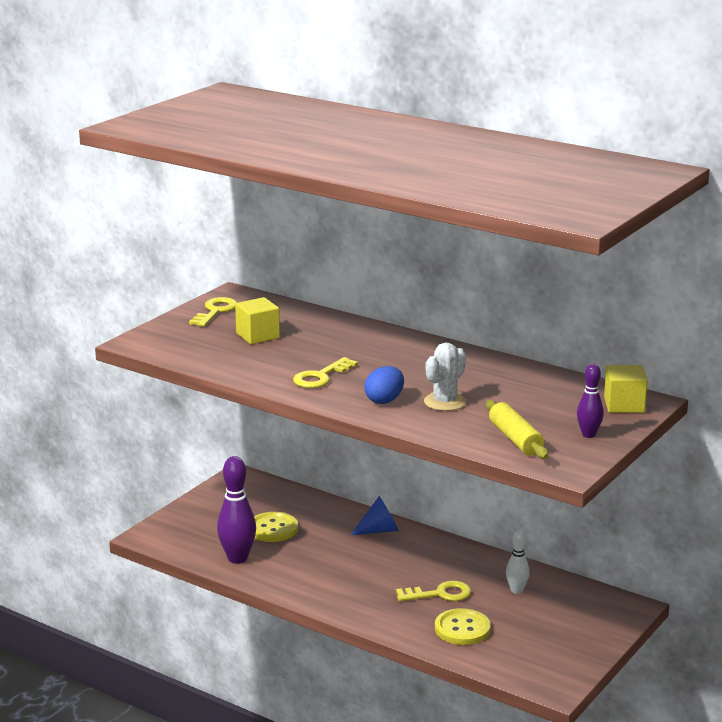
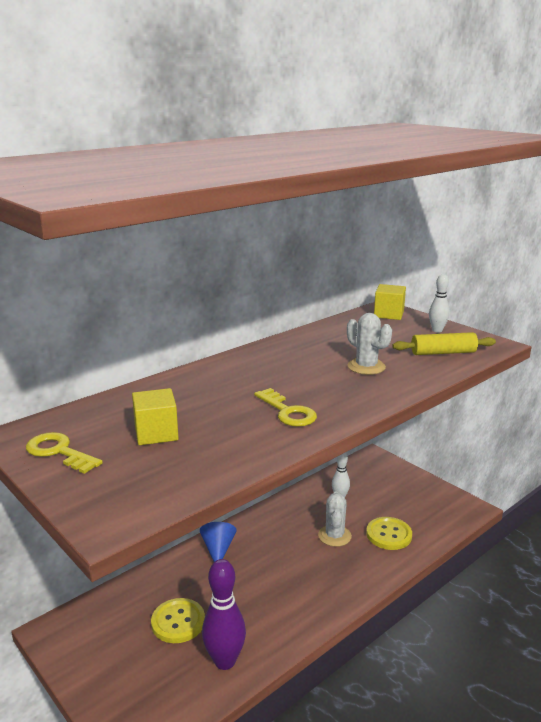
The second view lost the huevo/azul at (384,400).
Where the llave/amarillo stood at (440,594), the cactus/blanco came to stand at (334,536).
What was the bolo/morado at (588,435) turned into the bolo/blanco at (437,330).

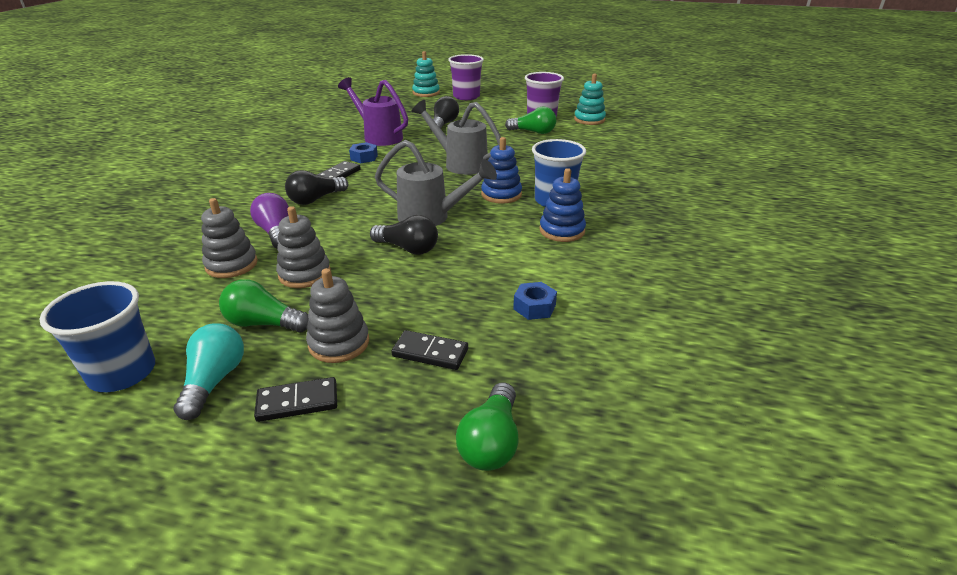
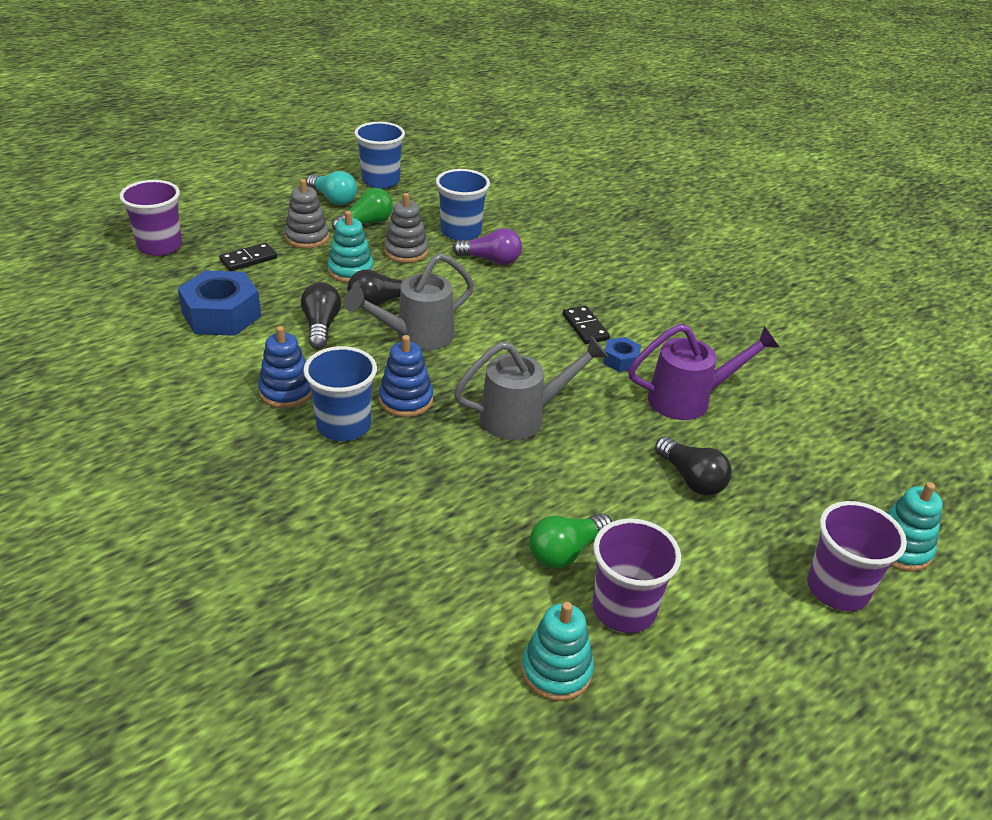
Where the juguete apilable/gris stood at (231,264), the vaso/azul came to stand at (461,232).
The second view lost the ficha de dominó/negro at (297,402).
The bombilla/negro ended up elsewhere, having gone from (316,199) to (321,326).
Where the bombilla/verde stood at (491,442), the vaso/morado came to stand at (160,246).
The size of the tuerca/azul at (534,307) changed by a factor of 2.02.
The second view gained the juguete apilable/turquesa at (351,271).

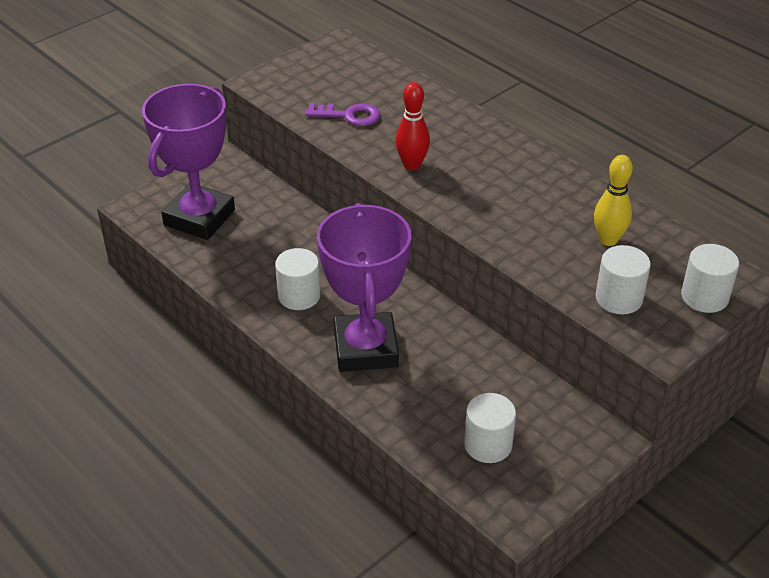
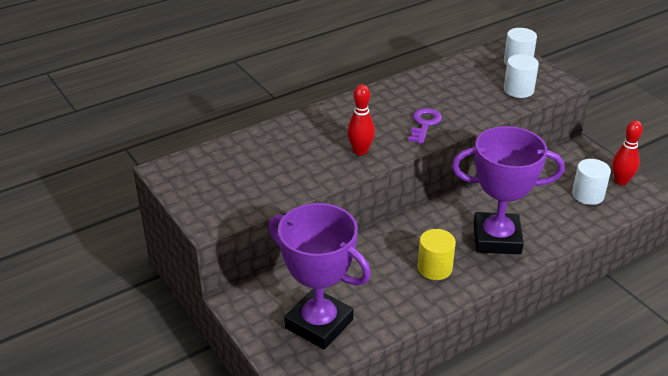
What was the cilindro/blanco at (299,296) turned into the cilindro/amarillo at (434,268).
The llave/morado ended up elsewhere, having gone from (349,116) to (424,124).
The second view lost the bolo/amarillo at (608,240).
The second view gained the bolo/rojo at (621,181).

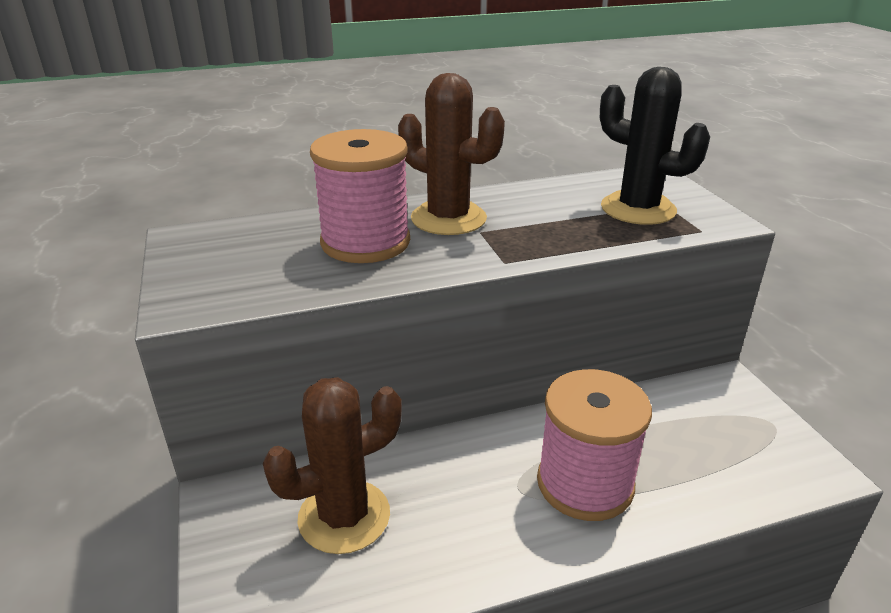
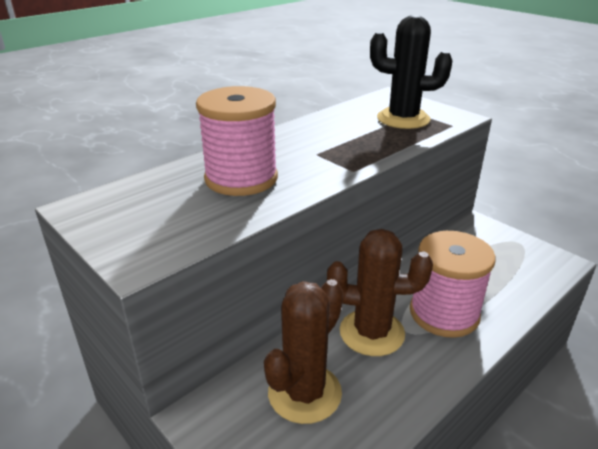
The cactus/marrón ended up elsewhere, having gone from (448,218) to (372,332).

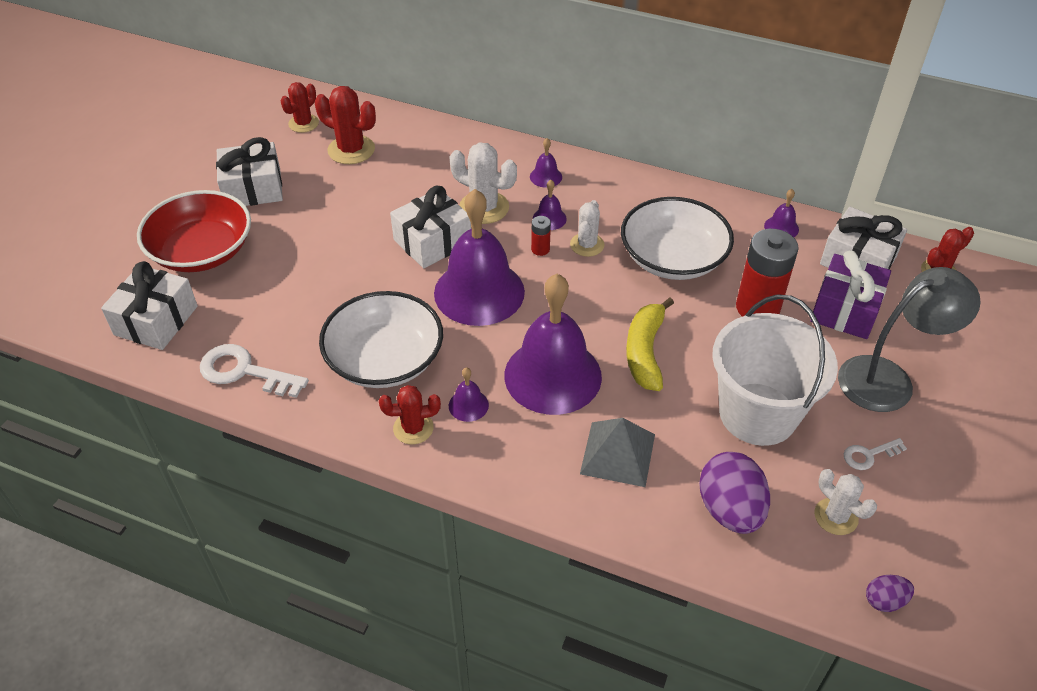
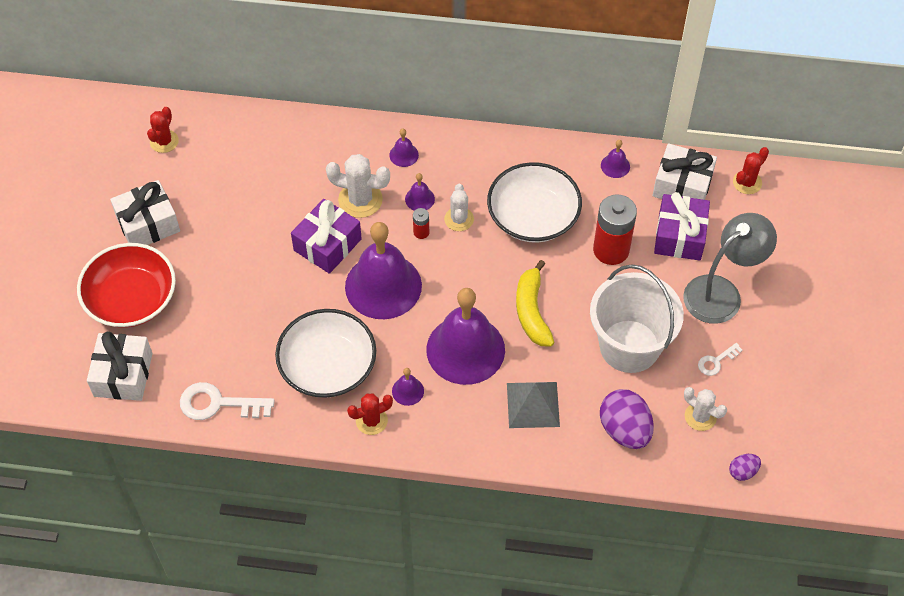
The second view lost the cactus/rojo at (351,150).
What was the regalo/blanco at (432,241) turned into the regalo/morado at (327,245).

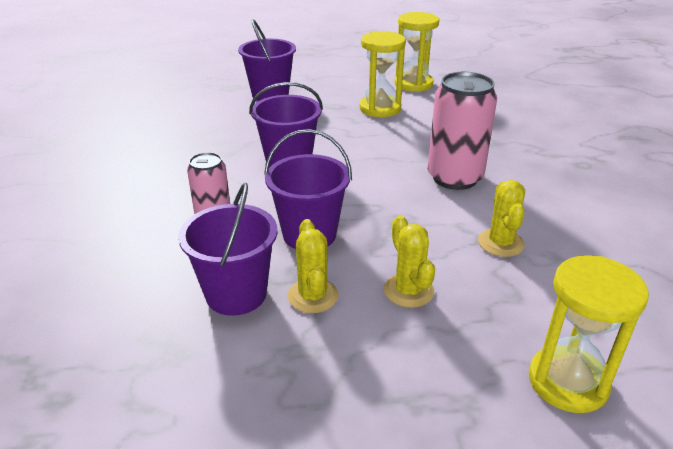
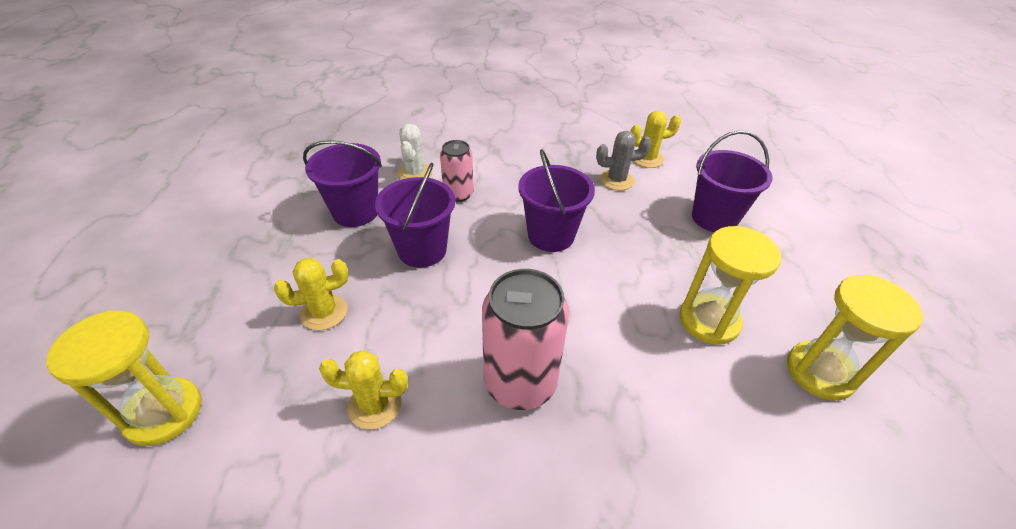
The cactus/amarillo ended up elsewhere, having gone from (313,296) to (647,158).
The second view gained the cactus/blanco at (415,173).
The second view gained the cactus/gris at (616,180).

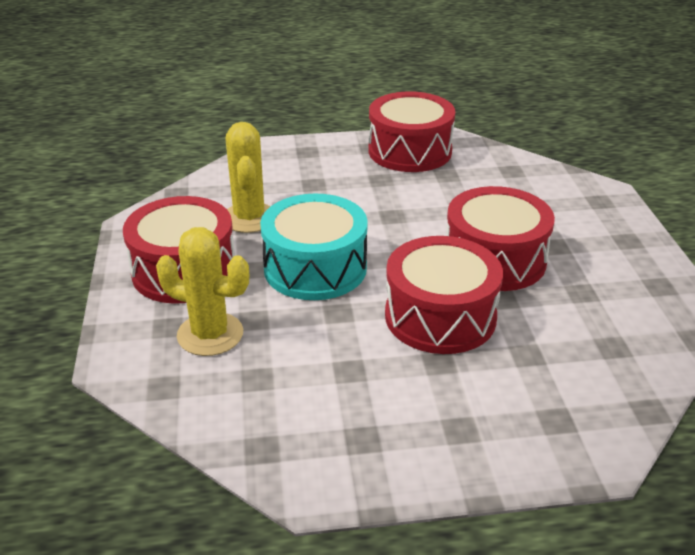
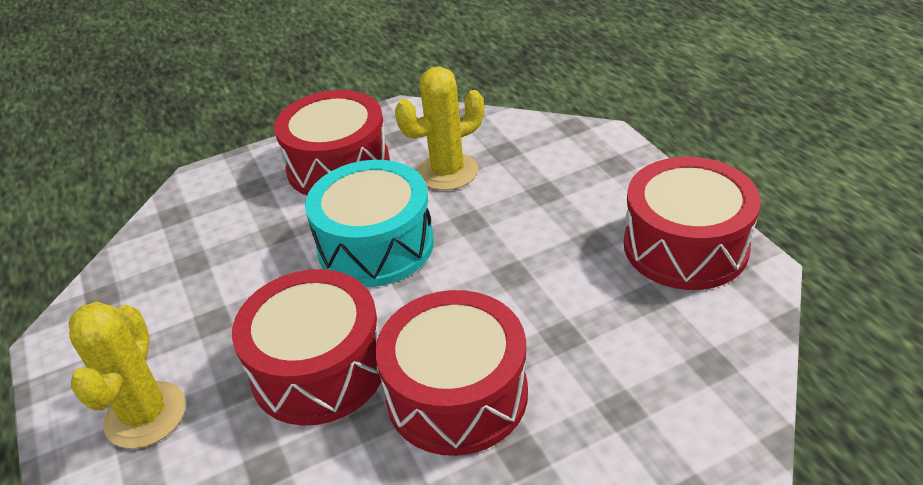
The cactus/amarillo ended up elsewhere, having gone from (210,334) to (146,415).

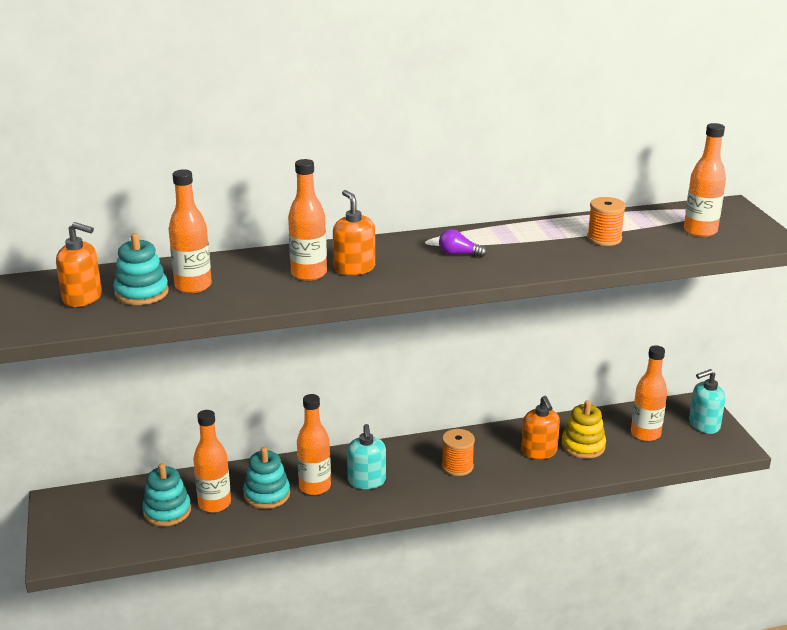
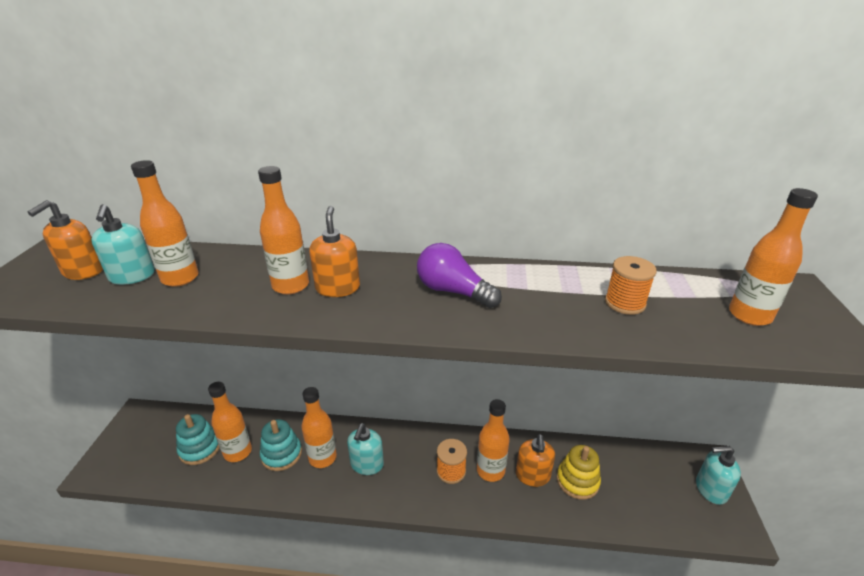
The dispensador de jabón/naranja at (83,298) ended up facing another way, 75 degrees clockwise from before.
Where the juguete apilable/turquesa stood at (141,293), the dispensador de jabón/turquesa came to stand at (132,276).
The size of the bombilla/morado at (459,254) changed by a factor of 1.75.
The botella/naranja ended up elsewhere, having gone from (645,434) to (490,470).

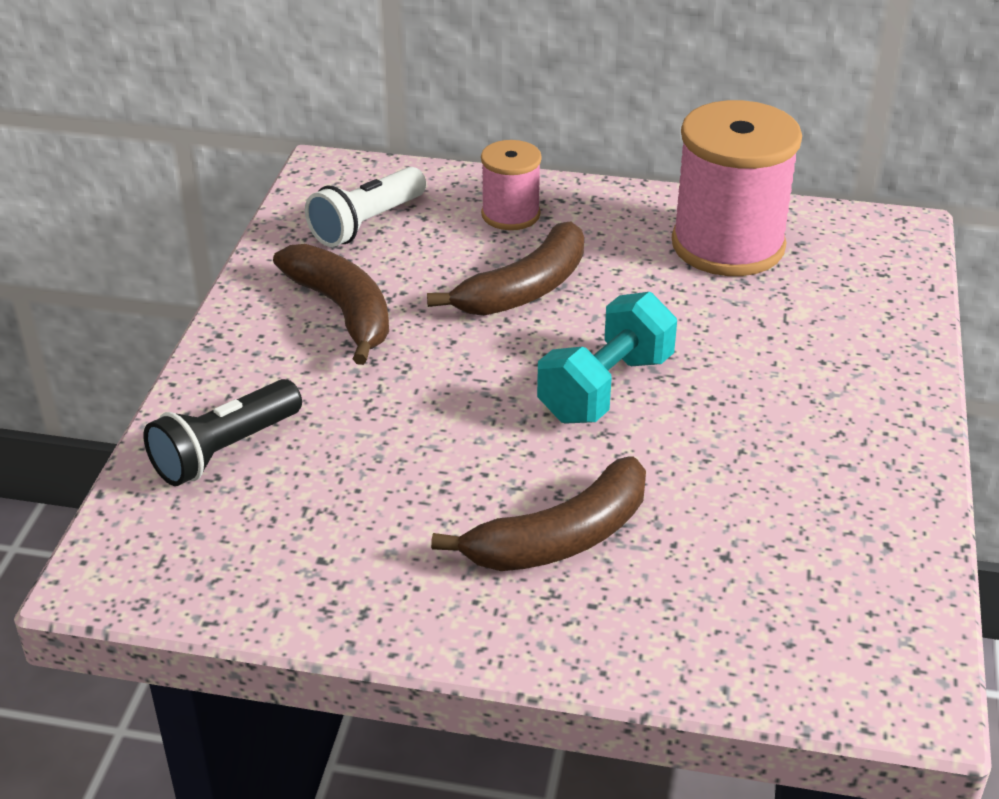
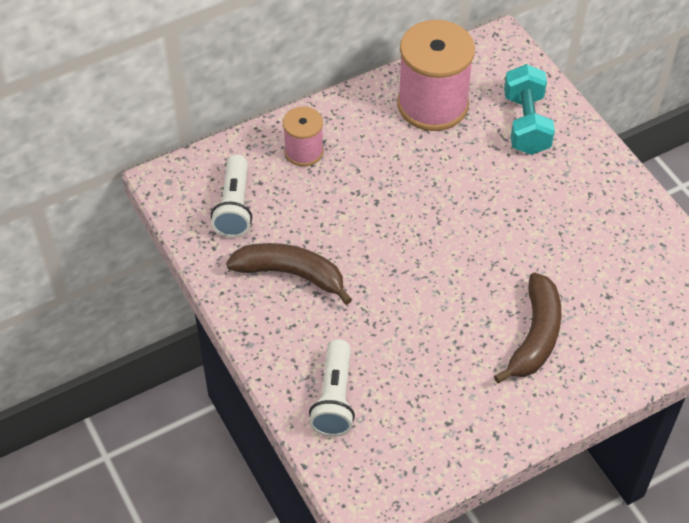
What was the lámpara de mano/negro at (225,450) turned into the lámpara de mano/blanco at (334,398).
The second view lost the plátano/marrón at (525,289).
The mancuerna/turquesa ended up elsewhere, having gone from (606,388) to (526,124).

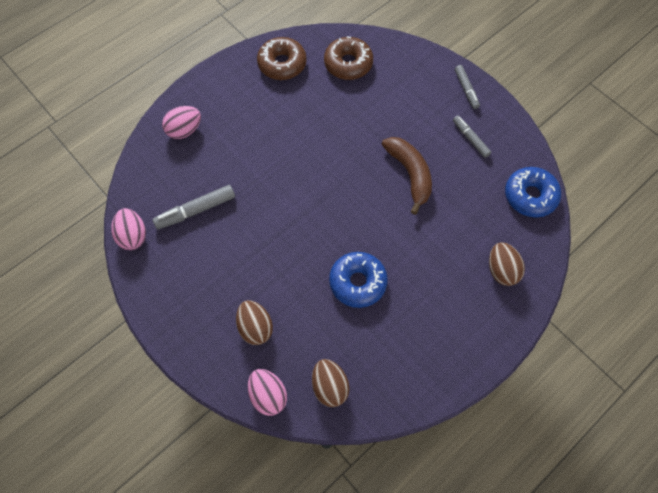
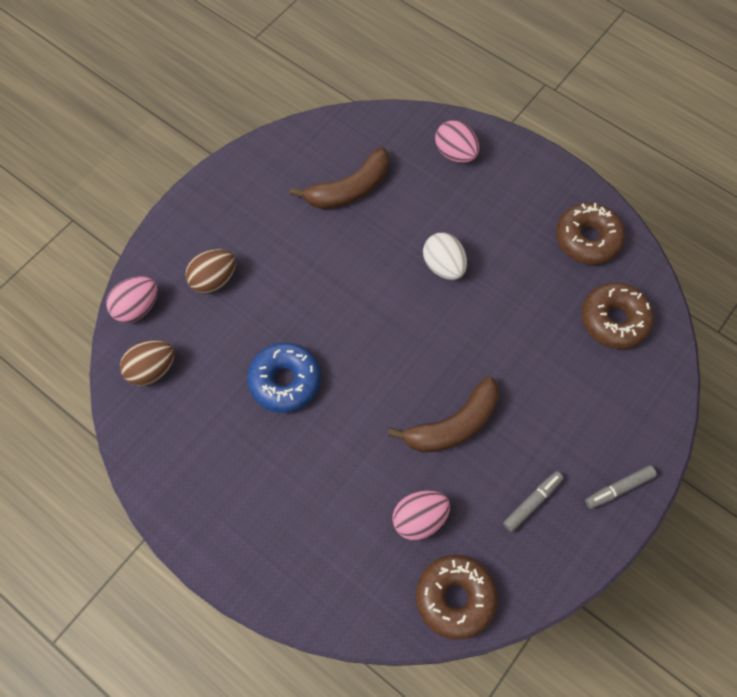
The huevo/rosa ended up elsewhere, having gone from (133,236) to (419,519).
Where the rotulador/gris stood at (196,210), the plátano/marrón came to stand at (349,189).
The second view lost the huevo/marrón at (501,270).
What was the rosquilla/azul at (530,196) turned into the rosquilla/marrón at (455,598).
The second view gained the huevo/blanco at (443,266).

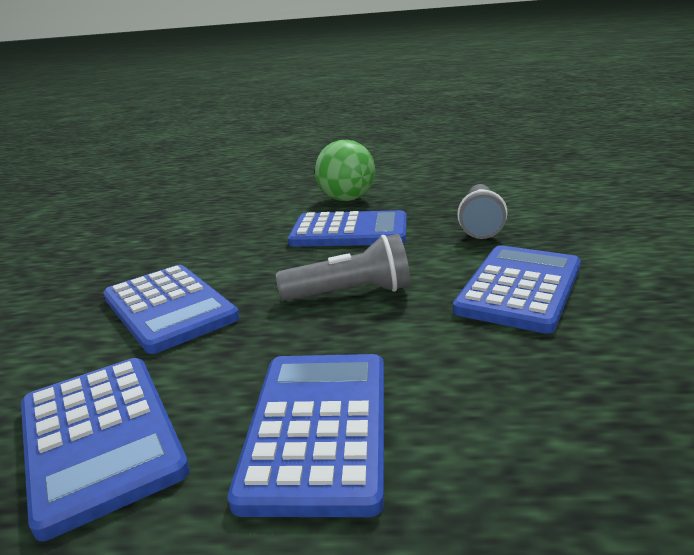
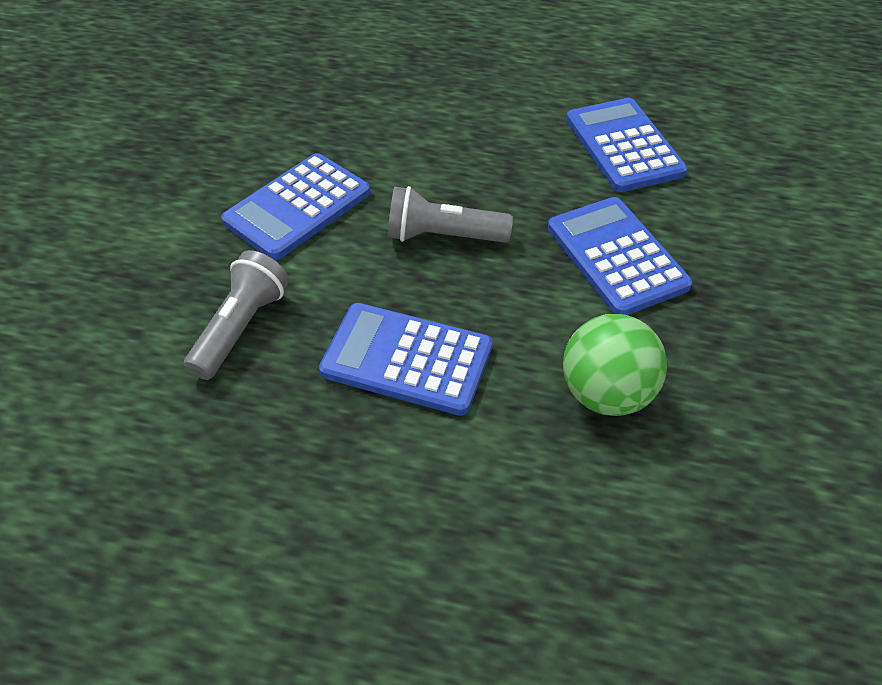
The second view lost the calculadora/azul at (318,428).
The pelota/verde ended up elsewhere, having gone from (347,199) to (606,394).

